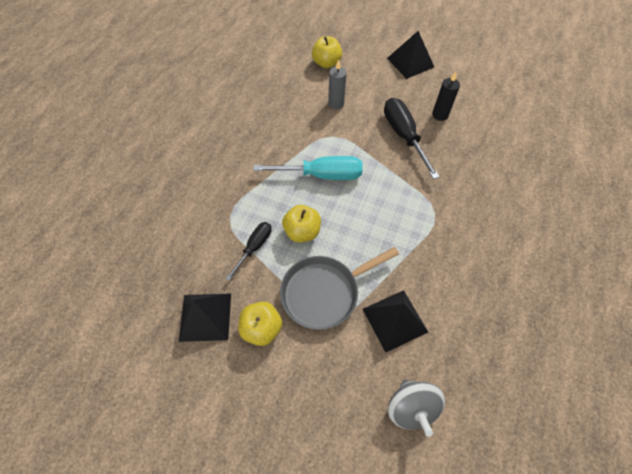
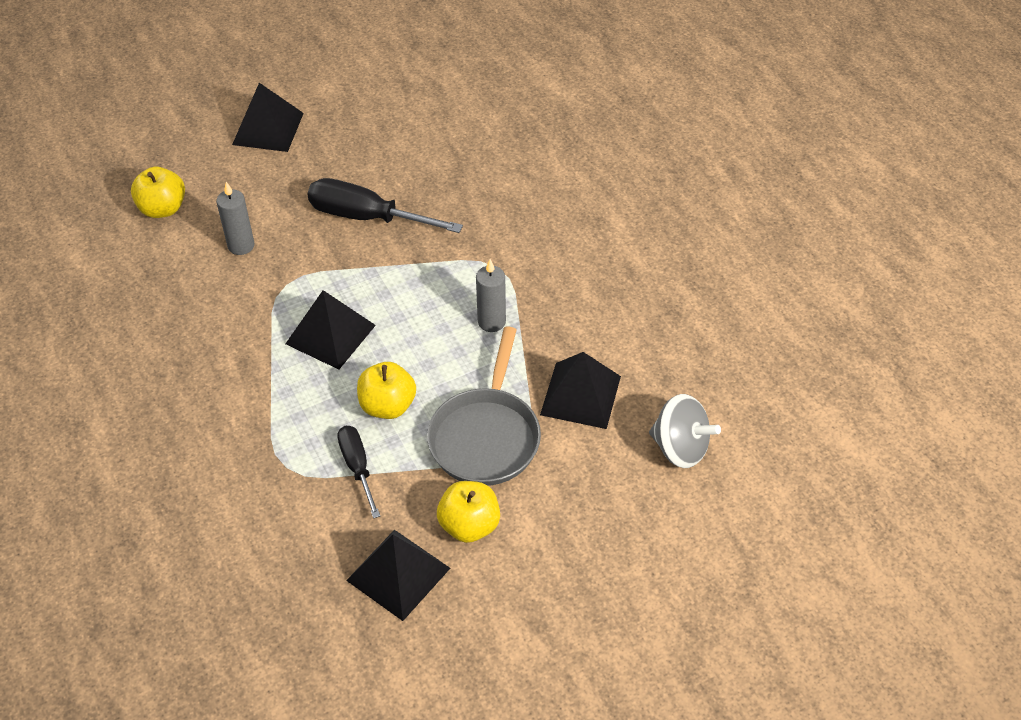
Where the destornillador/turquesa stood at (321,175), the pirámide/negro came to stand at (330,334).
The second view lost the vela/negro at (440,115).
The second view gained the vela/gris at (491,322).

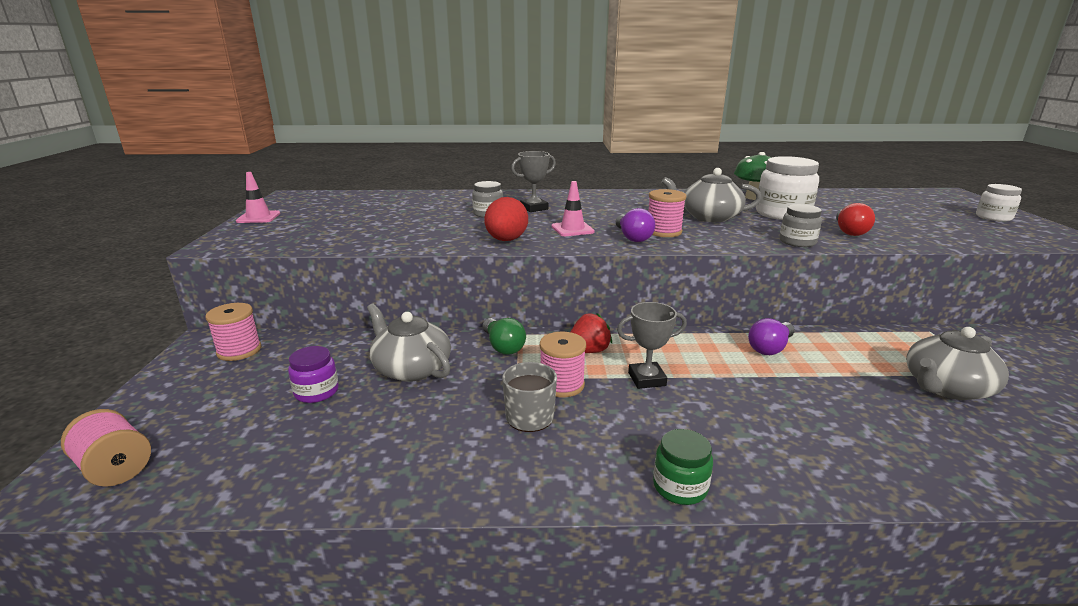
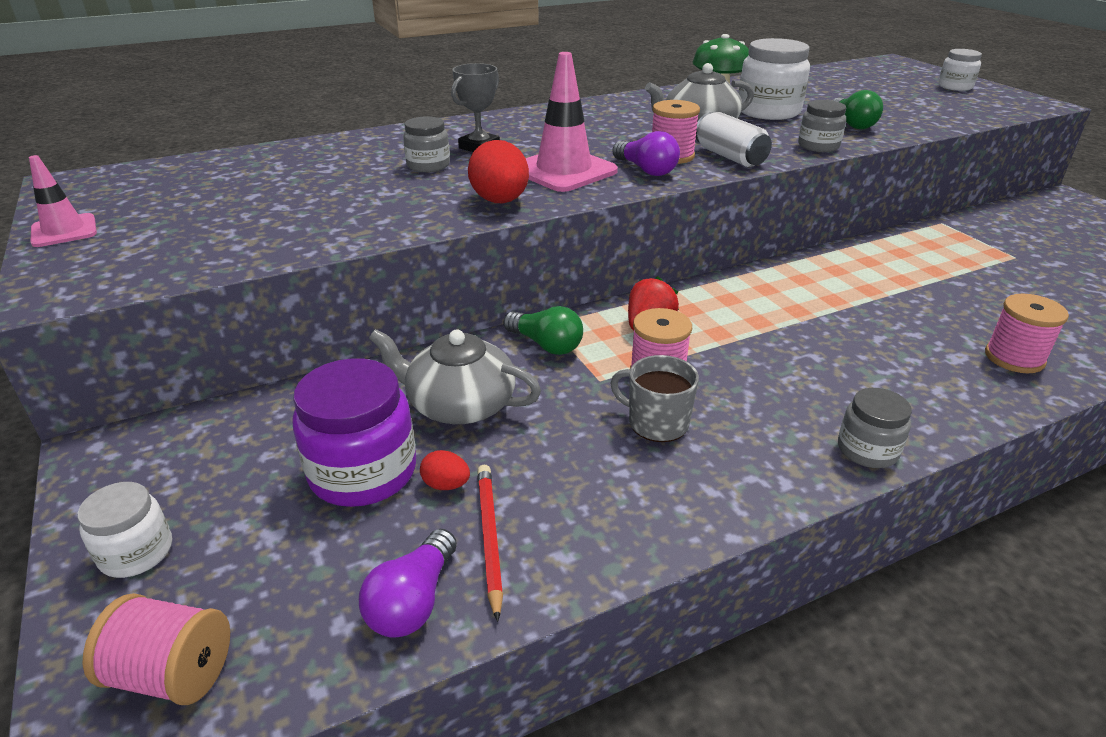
The carrete/rosa ended up elsewhere, having gone from (239,350) to (1014,358).
The size of the tarro/morado at (316,392) changed by a factor of 1.74.
The size of the cono de tráfico/rosa at (572,229) changed by a factor of 1.72.
The second view lost the trofeo/gris at (647,379).
What was the tarro/verde at (680,487) turned into the tarro/gris at (867,450).
The bombilla/morado ended up elsewhere, having gone from (770,348) to (413,601).
What was the bombilla/rojo at (849,231) turned into the bombilla/verde at (852,124).
The second view lost the tetera/gris at (946,387).
The second view gained the tarro/blanco at (136,552).
The second view gained the huevo/rojo at (446,485).
The second view gained the lápiz/rojo at (489,538).
The second view gained the lata/blanco at (729,157).

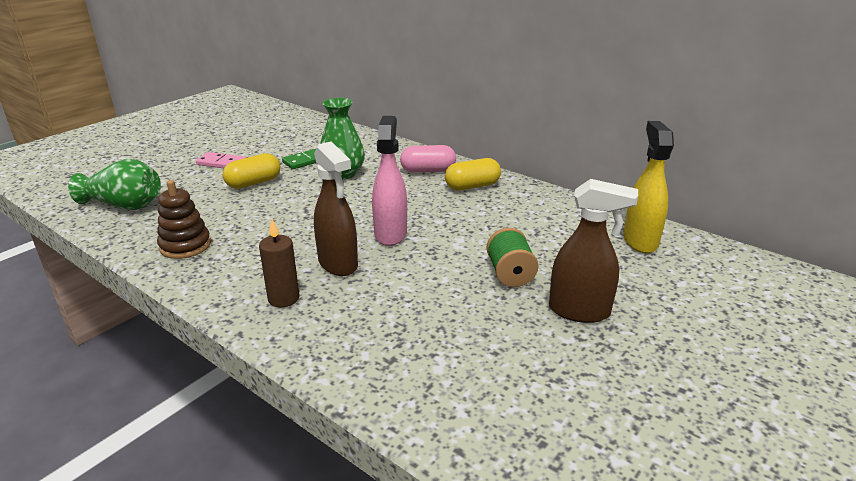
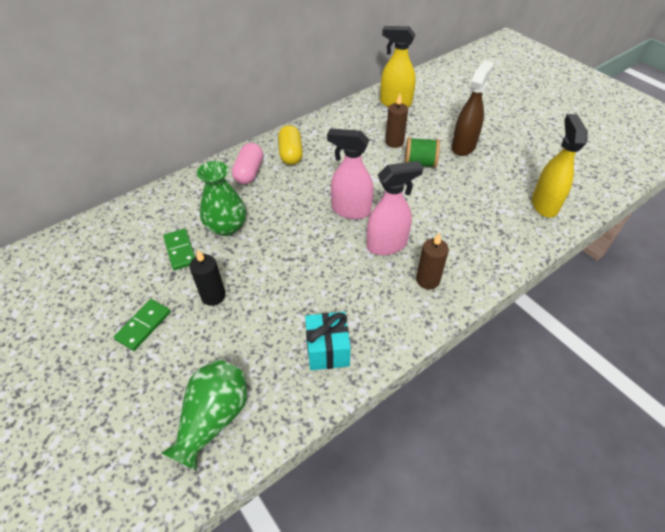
Where the juguete apilable/marrón stood at (185,246), the regalo/turquesa came to stand at (327,350).
What was the ficha de dominó/rosa at (221,163) turned into the ficha de dominó/verde at (143,325).
Where the cápsula/amarillo stood at (254,183), the vela/negro came to stand at (213,296).
What was the pulverizador/marrón at (338,264) turned into the pulverizador/rosa at (387,245).
The second view gained the vela/marrón at (394,142).
The second view gained the pulverizador/amarillo at (544,204).

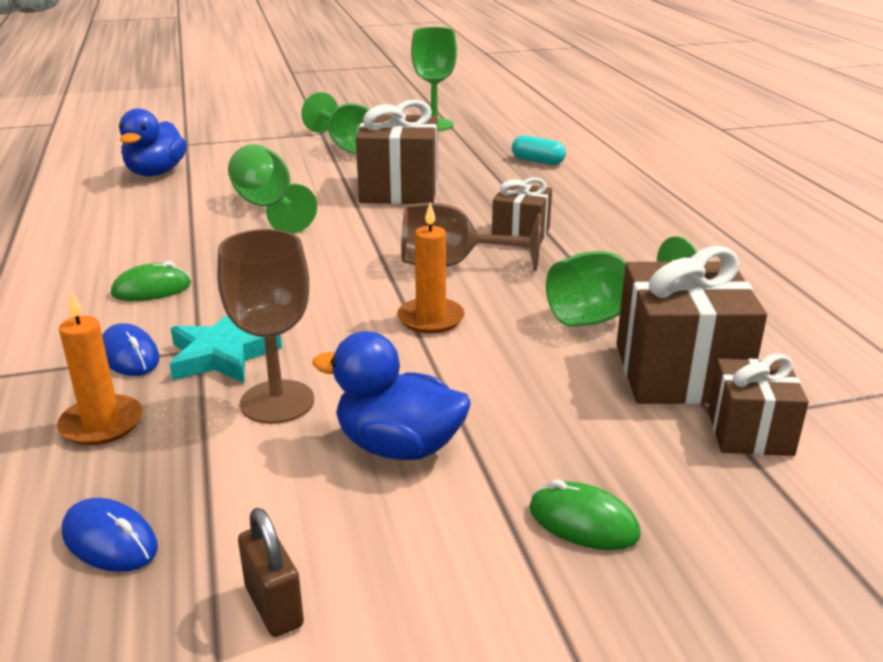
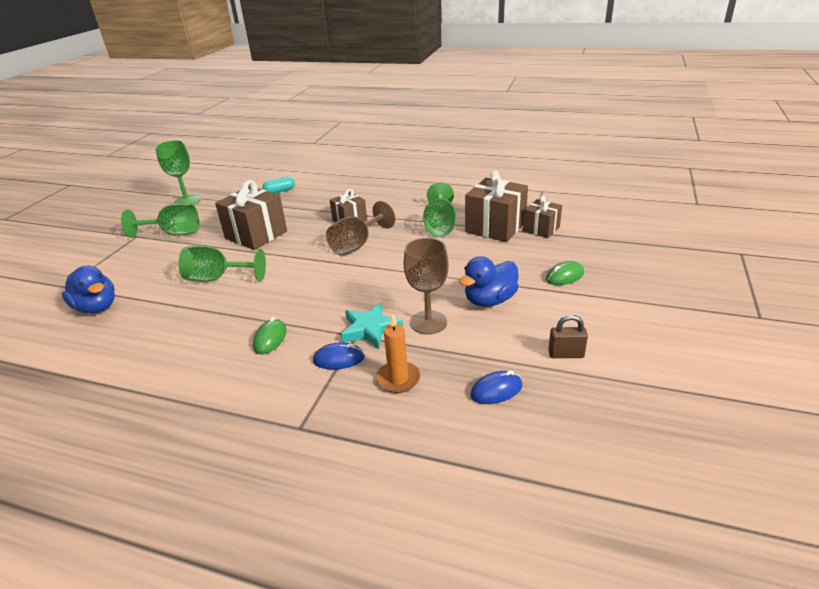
The second view lost the vela/naranja at (431,319).

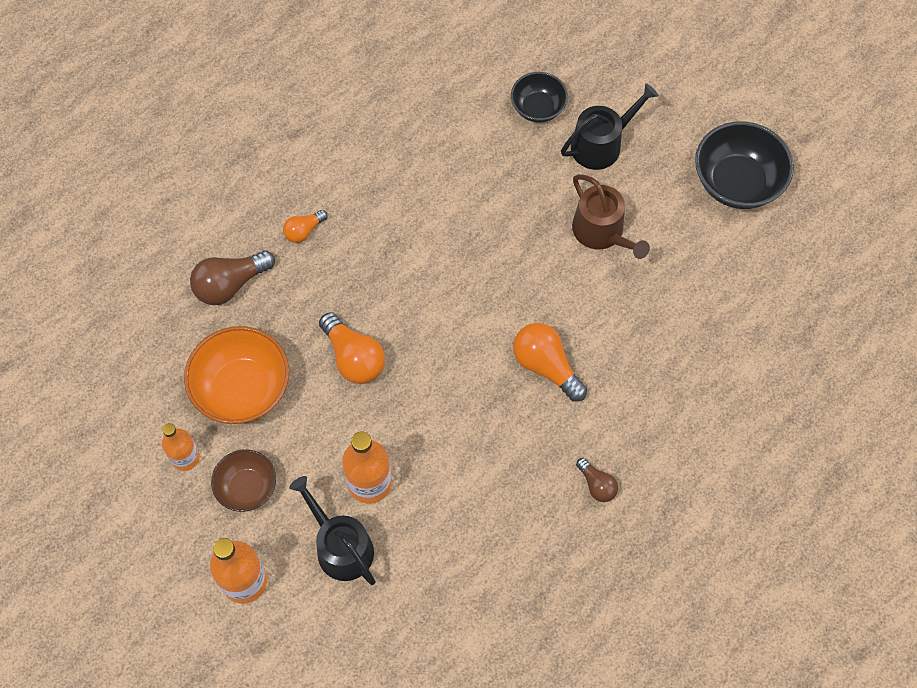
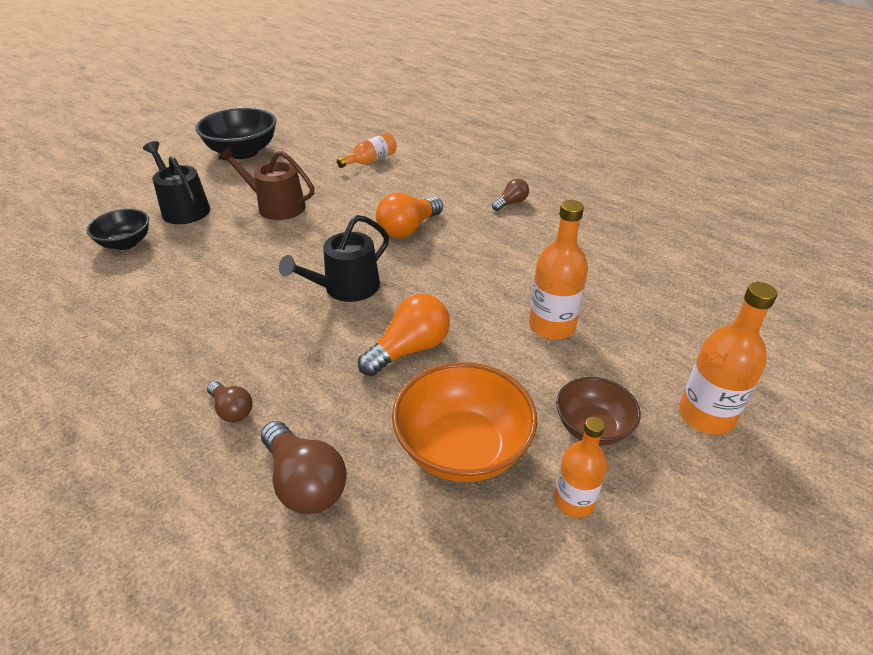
What was the bombilla/naranja at (304,231) turned into the bombilla/marrón at (232,410).
The regadera/negro ended up elsewhere, having gone from (340,546) to (346,288).
The regadera/marrón at (602,232) ended up facing another way, 120 degrees counterclockwise from before.
The second view gained the botella/naranja at (371,161).

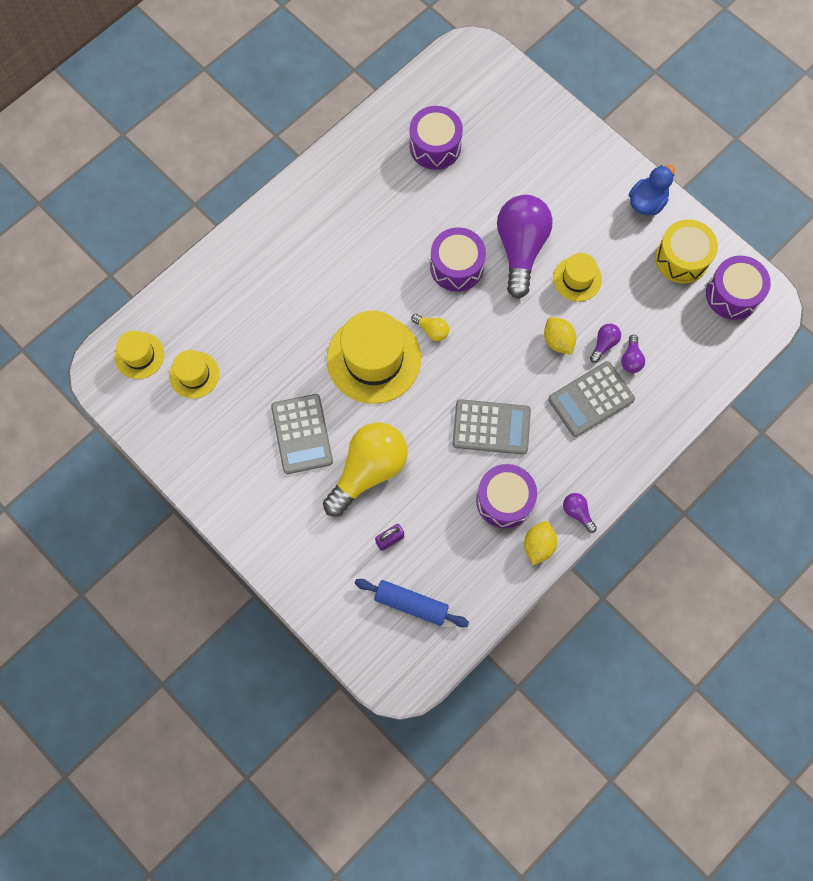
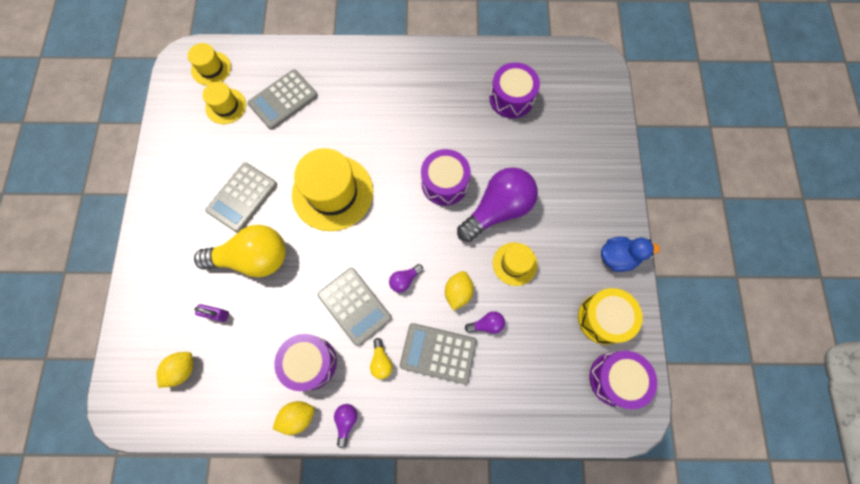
Where the rodillo/azul stood at (411,604), the limón/amarillo came to stand at (182,369).
The bombilla/amarillo ended up elsewhere, having gone from (432,330) to (381,361).
The bombilla/morado ended up elsewhere, having gone from (631,359) to (404,280).
The second view gained the calculadora/gris at (283,100).

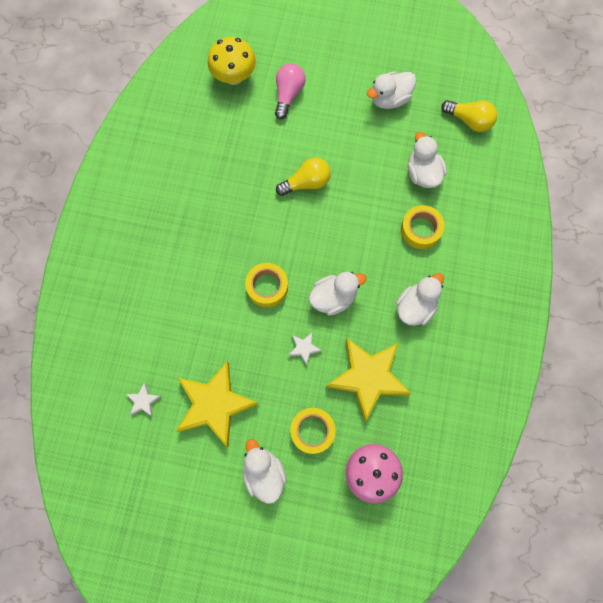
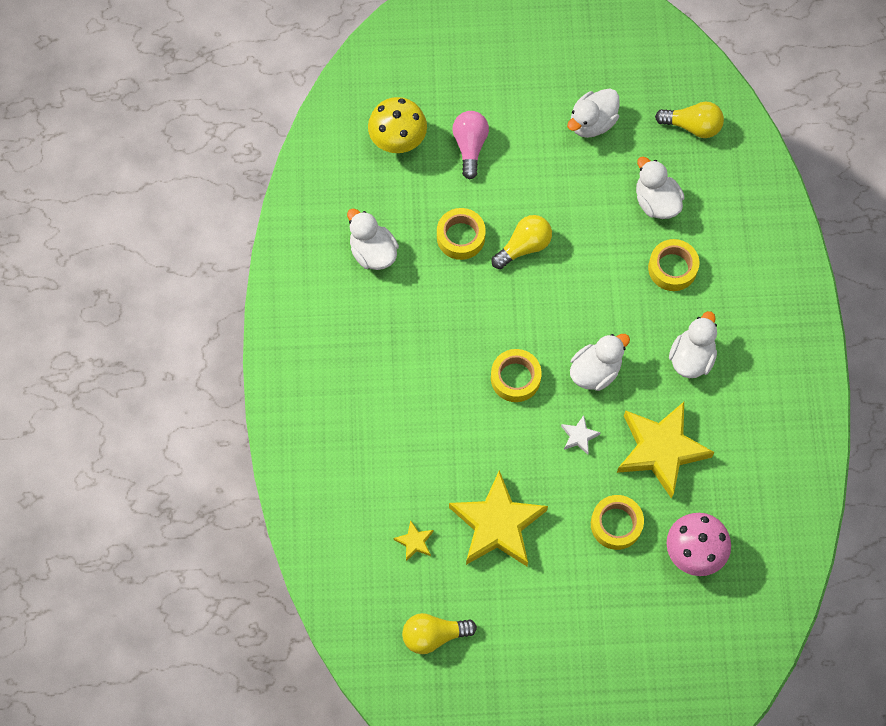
What was the estrella/blanco at (143,401) turned into the estrella/amarillo at (414,542).
The pato/blanco ended up elsewhere, having gone from (264,473) to (373,252).
The second view gained the bombilla/amarillo at (433,635).
The second view gained the cinta adhesiva/amarillo at (460,237).

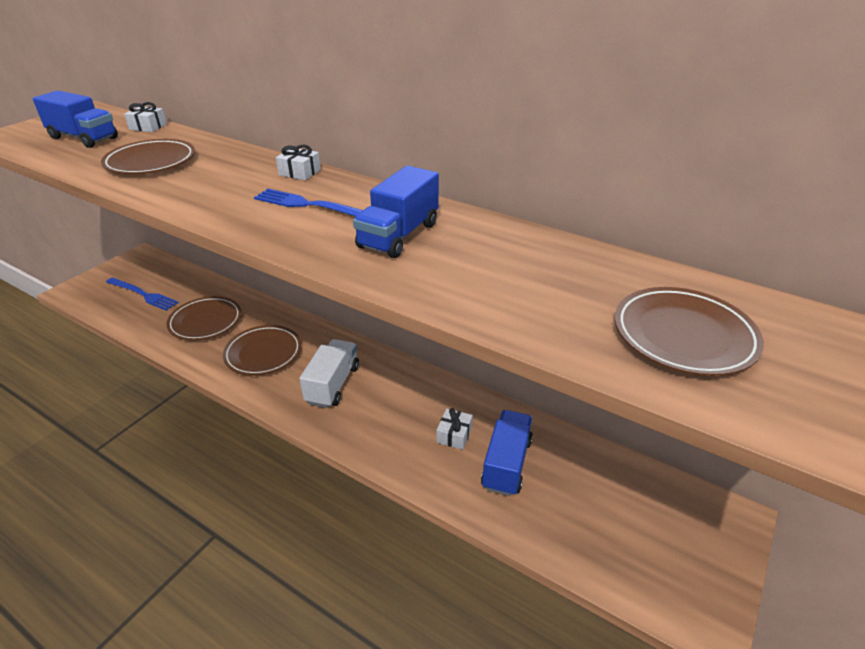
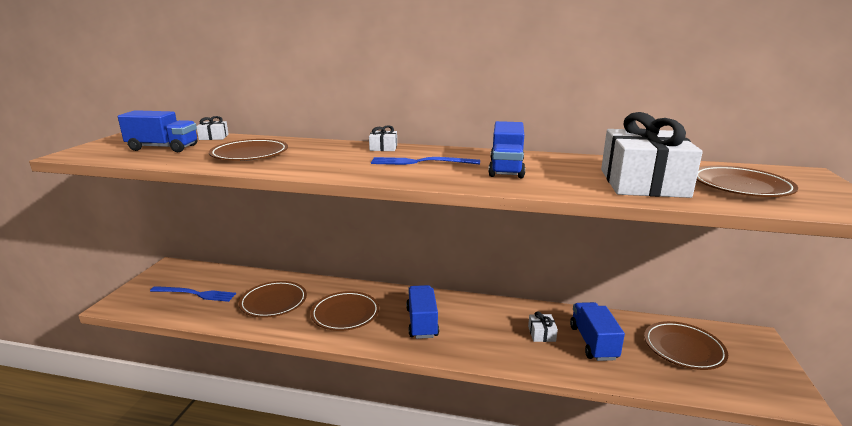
What was the camión/blanco at (333,384) turned into the camión/azul at (422,323).
The second view gained the regalo/blanco at (643,183).
The second view gained the plato/marrón at (683,348).

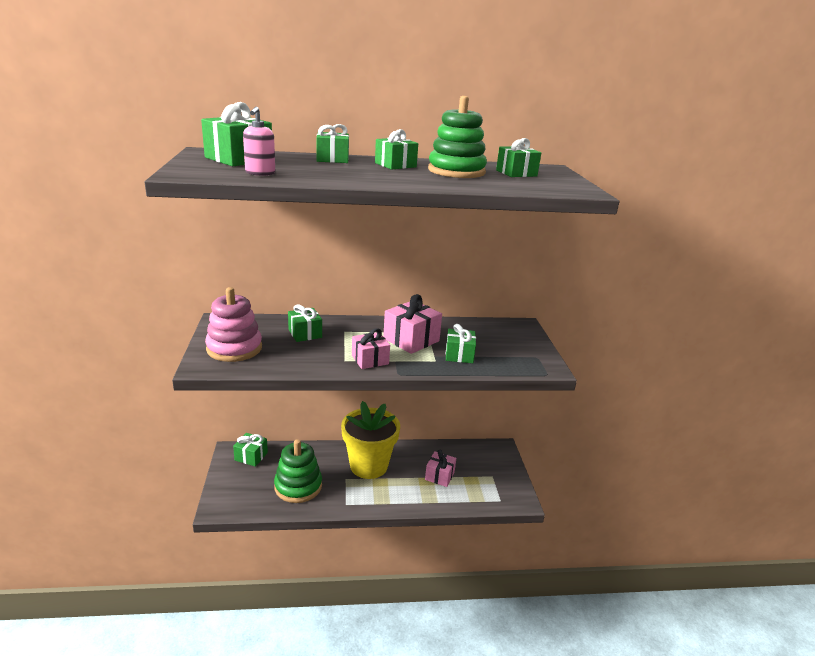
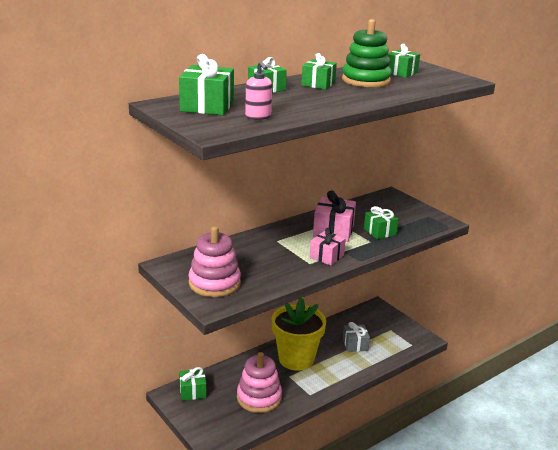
What was the juguete apilable/verde at (298,486) turned into the juguete apilable/rosa at (259,397).
The second view lost the regalo/verde at (305,333).
What was the regalo/rosa at (439,476) turned into the regalo/gris at (355,345).

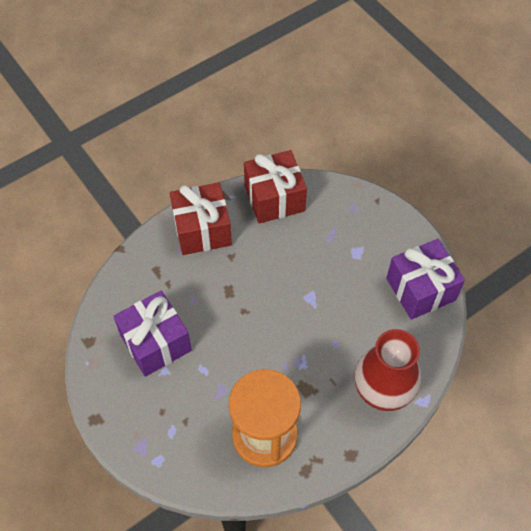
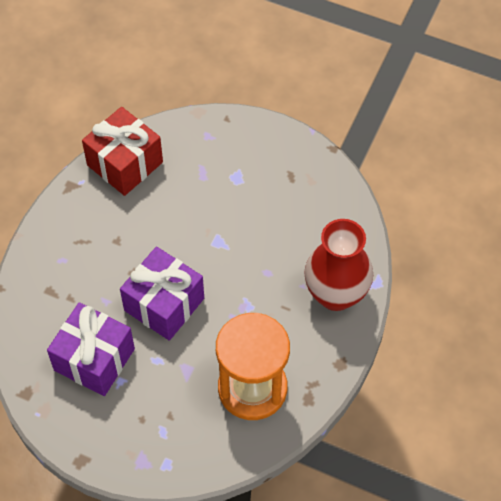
The second view lost the regalo/rojo at (202,230).
The regalo/morado ended up elsewhere, having gone from (420,289) to (164,304).

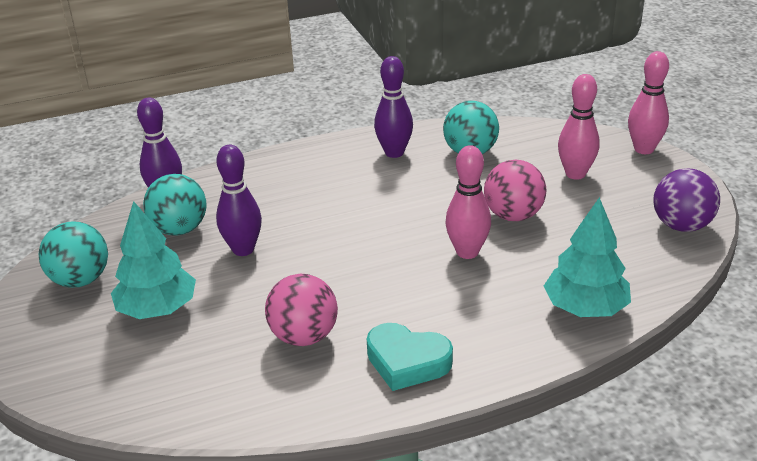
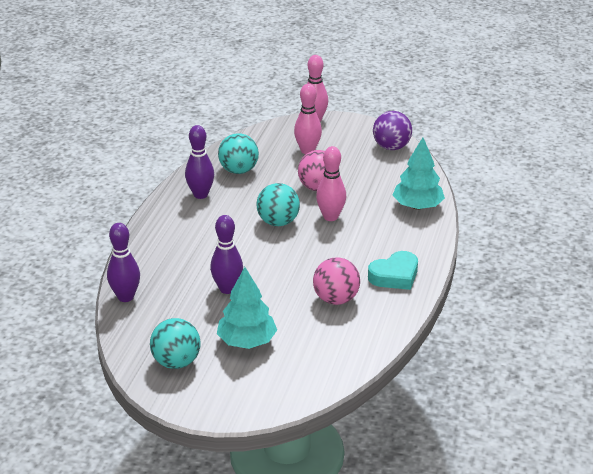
The pelota/turquesa ended up elsewhere, having gone from (179,229) to (278,222).

